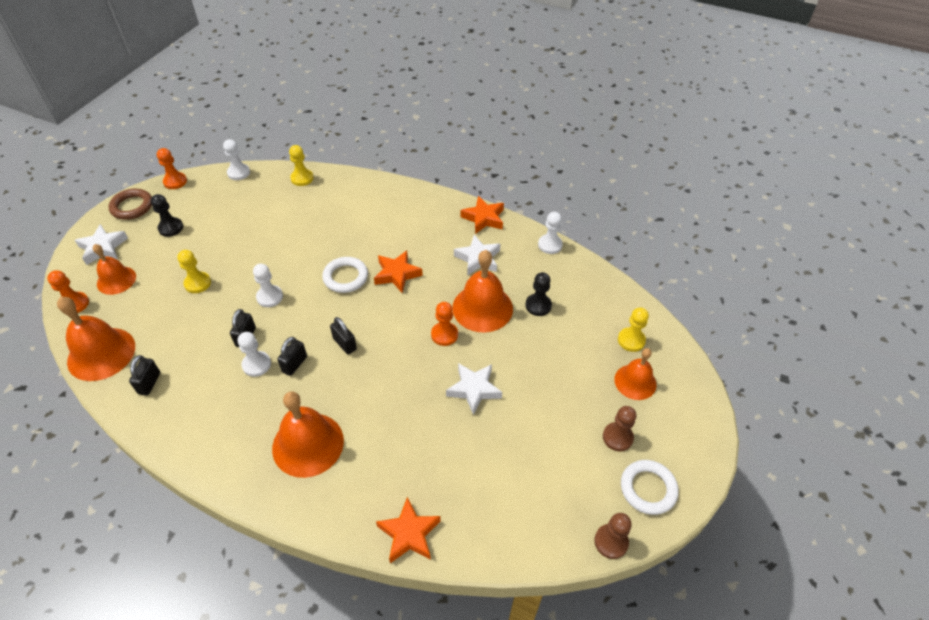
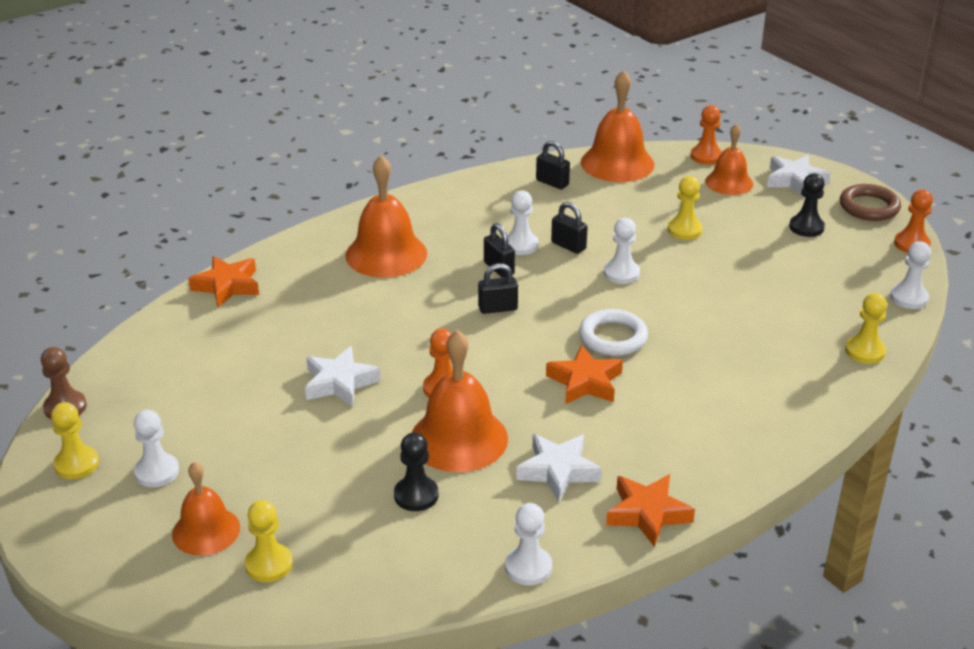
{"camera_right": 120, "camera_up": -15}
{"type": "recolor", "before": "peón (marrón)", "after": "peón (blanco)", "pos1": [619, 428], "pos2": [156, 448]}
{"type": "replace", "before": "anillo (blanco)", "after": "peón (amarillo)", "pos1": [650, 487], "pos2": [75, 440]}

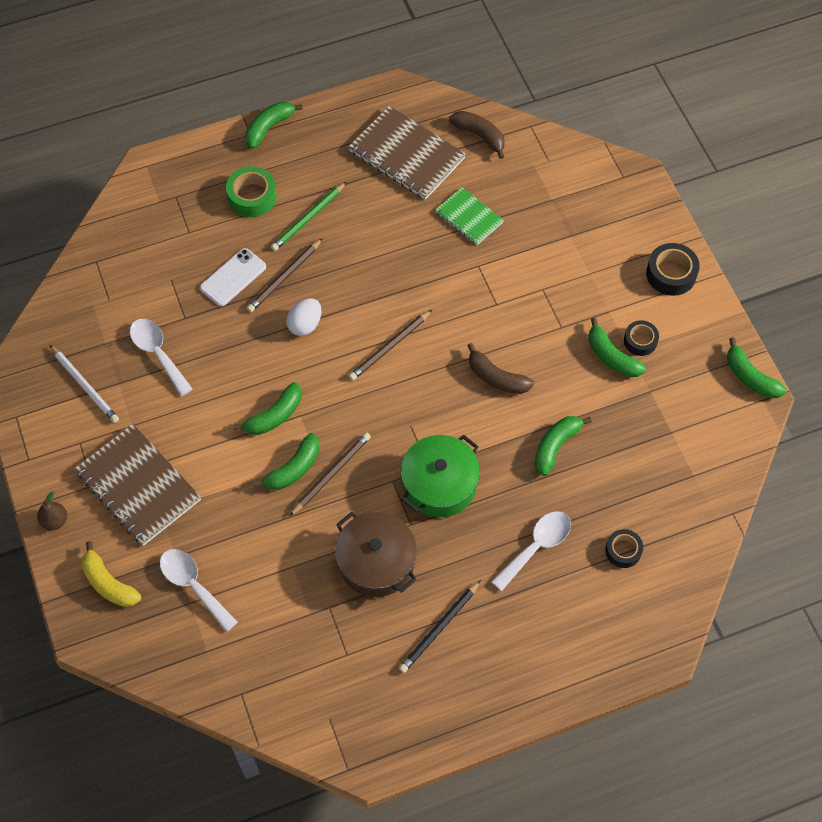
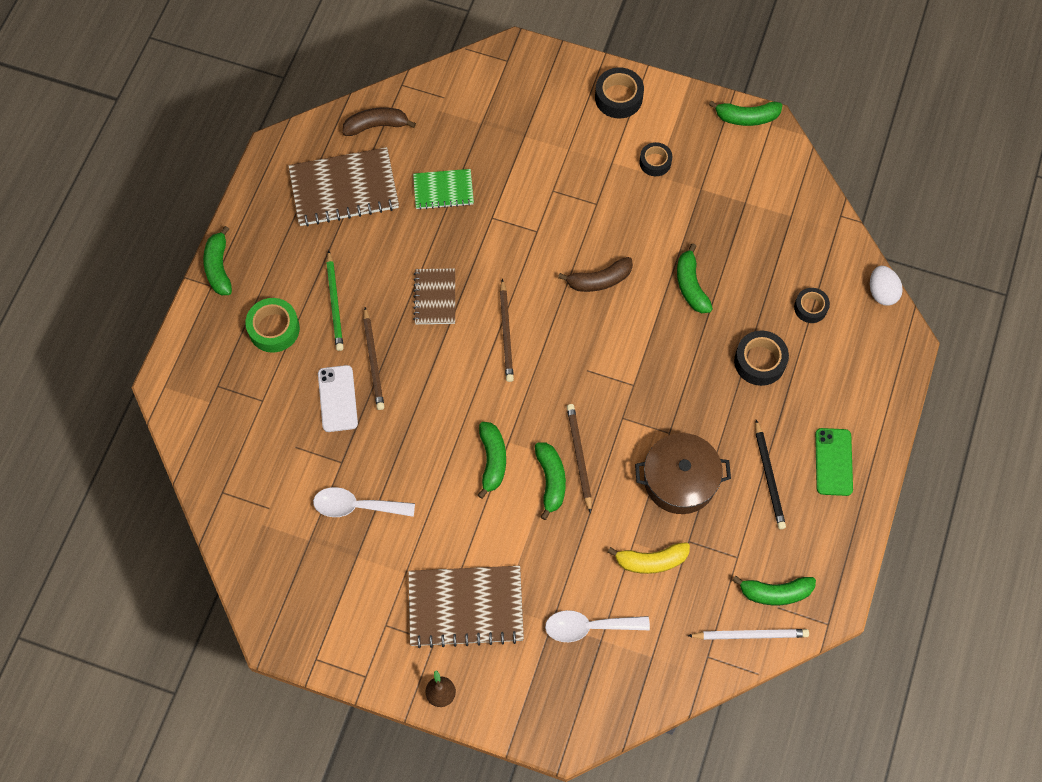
{"camera_right": -50, "camera_up": 5}
{"type": "move", "before": "huevo (blanco)", "pos1": [303, 317], "pos2": [886, 286]}
{"type": "move", "before": "plátano (verde)", "pos1": [617, 347], "pos2": [774, 590]}
{"type": "move", "before": "lápiz (blanco)", "pos1": [84, 384], "pos2": [748, 634]}
{"type": "delete", "before": "olla (verde)", "pos1": [440, 476]}
{"type": "replace", "before": "cuchara (blanco)", "after": "cinta adhesiva (negro)", "pos1": [531, 551], "pos2": [761, 358]}
{"type": "move", "before": "plátano (amarillo)", "pos1": [111, 574], "pos2": [648, 558]}
{"type": "insert", "after": "cuaderno (marrón)", "pos2": [434, 296]}
{"type": "insert", "after": "móvil (verde)", "pos2": [834, 462]}

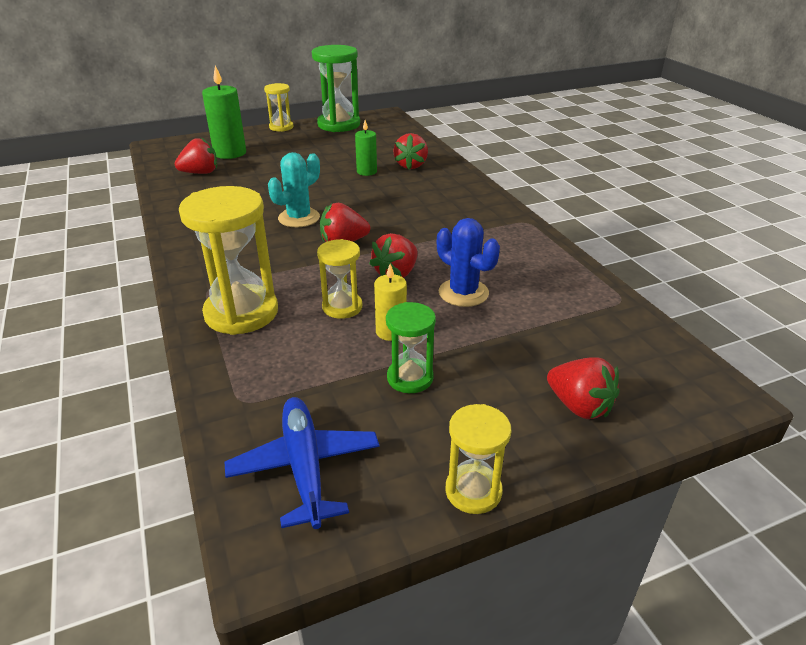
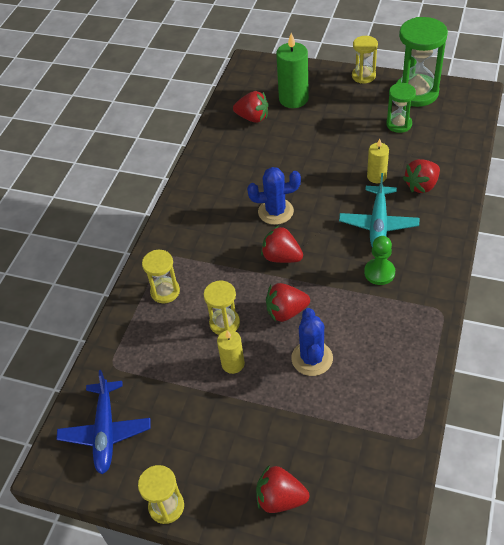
{"camera_right": 45, "camera_up": 15}
{"type": "recolor", "before": "vela (verde)", "after": "vela (amarillo)", "pos1": [366, 148], "pos2": [378, 161]}
{"type": "recolor", "before": "cactus (turquesa)", "after": "cactus (azul)", "pos1": [294, 189], "pos2": [274, 196]}
{"type": "resize", "before": "reloj de arena (amarillo)", "pos1": [228, 260], "pos2": [161, 276], "scale": 0.56}
{"type": "move", "before": "reloj de arena (verde)", "pos1": [411, 347], "pos2": [401, 108]}
{"type": "rotate", "before": "fresa (rojo)", "pos1": [583, 388], "pos2": [282, 489], "turn": 105}
{"type": "rotate", "before": "avión (azul)", "pos1": [302, 463], "pos2": [103, 422], "turn": 150}
{"type": "insert", "after": "avión (turquesa)", "pos2": [379, 210]}
{"type": "insert", "after": "peón (verde)", "pos2": [379, 260]}

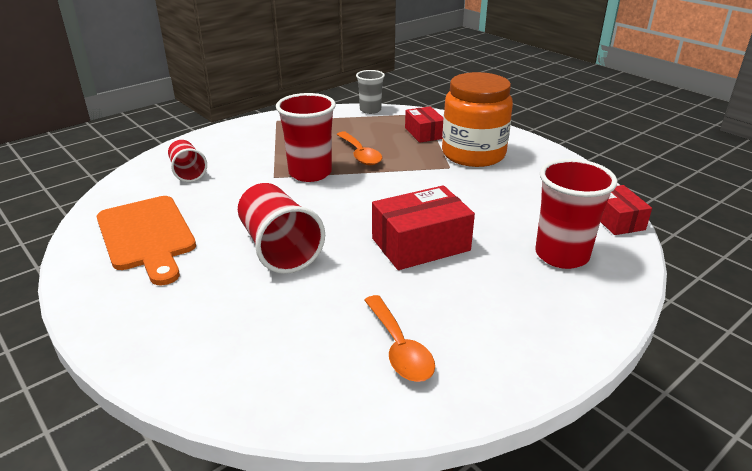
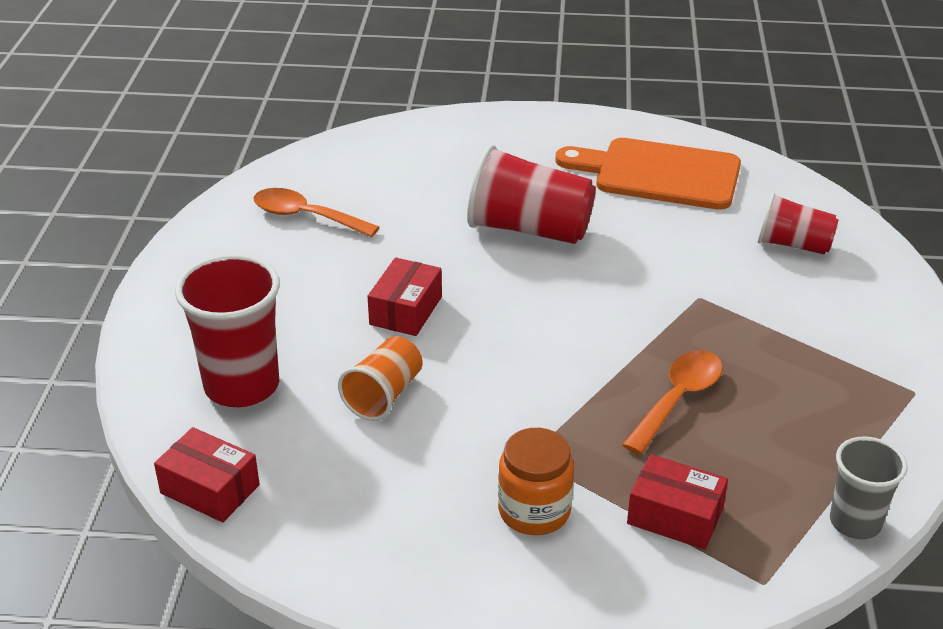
{"camera_right": 135, "camera_up": 5}
{"type": "resize", "before": "tarro (naranja)", "pos1": [477, 119], "pos2": [536, 481], "scale": 0.56}
{"type": "delete", "before": "vaso (rojo)", "pos1": [306, 137]}
{"type": "rotate", "before": "cuchara (naranja)", "pos1": [359, 148], "pos2": [672, 402], "turn": 105}
{"type": "resize", "before": "caja (rojo)", "pos1": [423, 227], "pos2": [404, 296], "scale": 0.62}
{"type": "insert", "after": "vaso (naranja)", "pos2": [380, 378]}

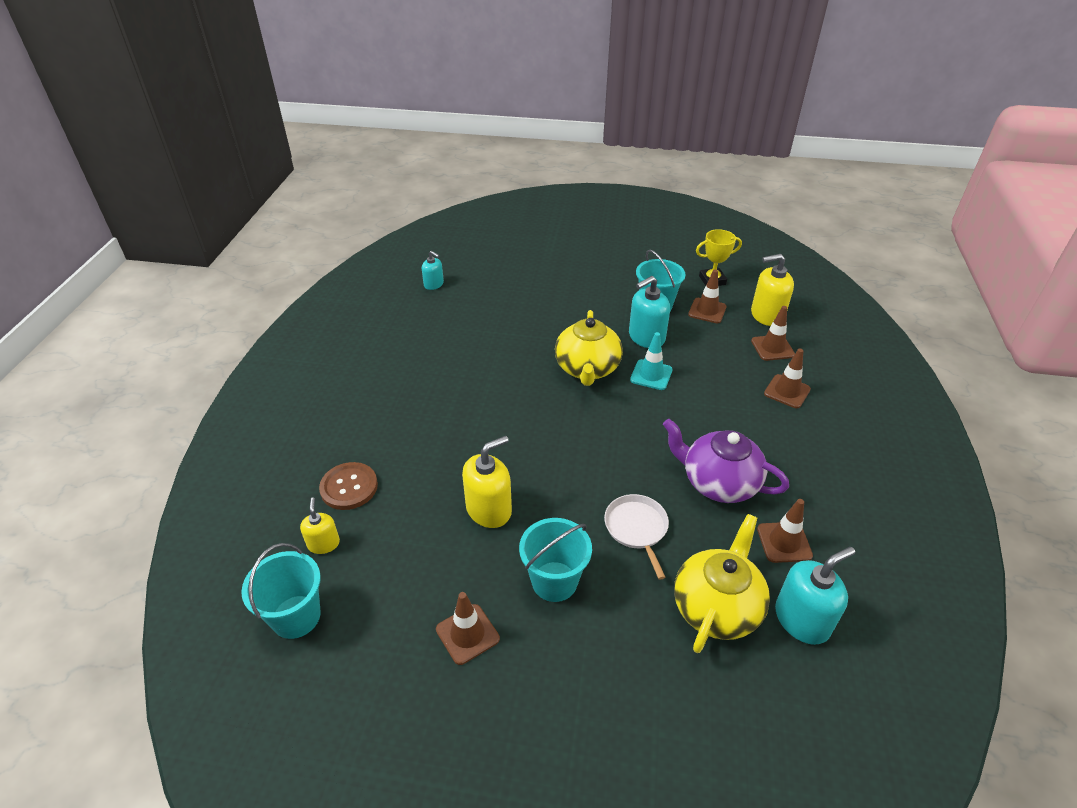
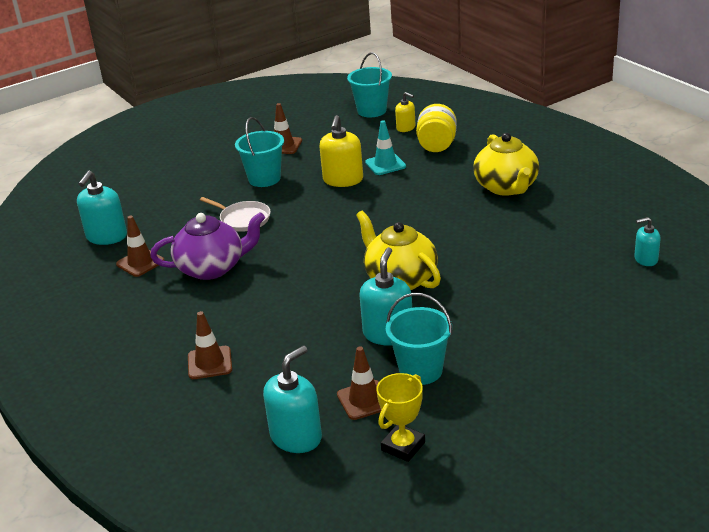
{"camera_right": 140, "camera_up": -10}
{"type": "recolor", "before": "dispensador de jabón (amarillo)", "after": "dispensador de jabón (turquesa)", "pos1": [772, 290], "pos2": [292, 399]}
{"type": "delete", "before": "cono de tráfico (marrón)", "pos1": [773, 333]}
{"type": "move", "before": "cono de tráfico (turquesa)", "pos1": [651, 361], "pos2": [385, 147]}
{"type": "replace", "before": "botón (marrón)", "after": "tarro (amarillo)", "pos1": [348, 486], "pos2": [436, 128]}
{"type": "move", "before": "tetera (amarillo)", "pos1": [722, 583], "pos2": [506, 164]}

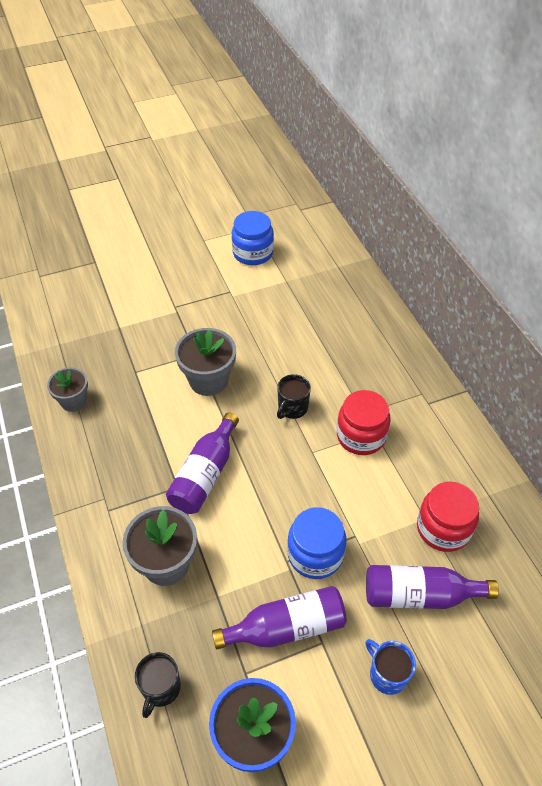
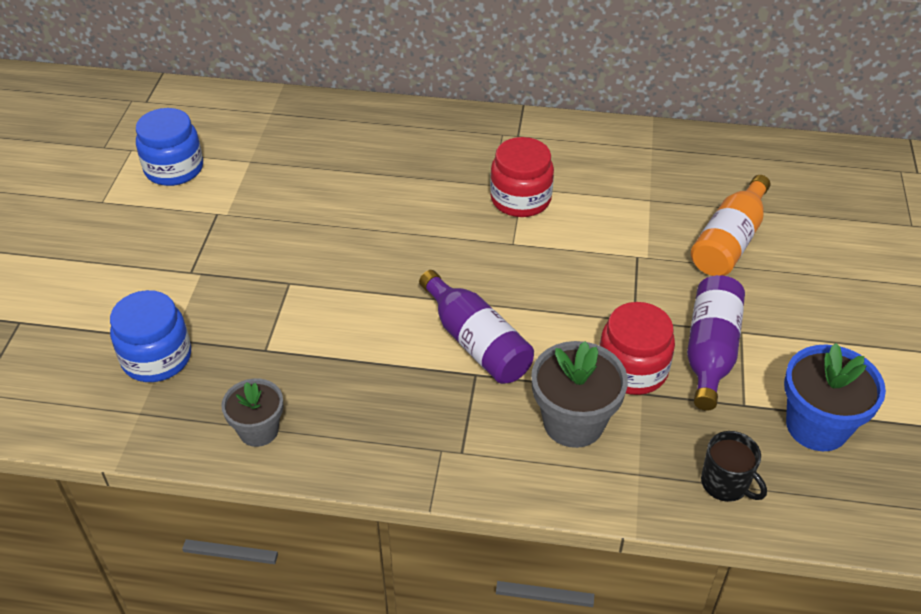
{"camera_right": -60, "camera_up": -5}
{"type": "delete", "before": "maceta (gris)", "pos1": [205, 362]}
{"type": "delete", "before": "taza (negro)", "pos1": [294, 396]}
{"type": "move", "before": "tarro (rojo)", "pos1": [448, 517], "pos2": [637, 348]}
{"type": "move", "before": "tarro (azul)", "pos1": [317, 543], "pos2": [150, 336]}
{"type": "recolor", "before": "botella (morado)", "after": "botella (naranja)", "pos1": [432, 587], "pos2": [730, 225]}
{"type": "delete", "before": "taza (azul)", "pos1": [391, 667]}

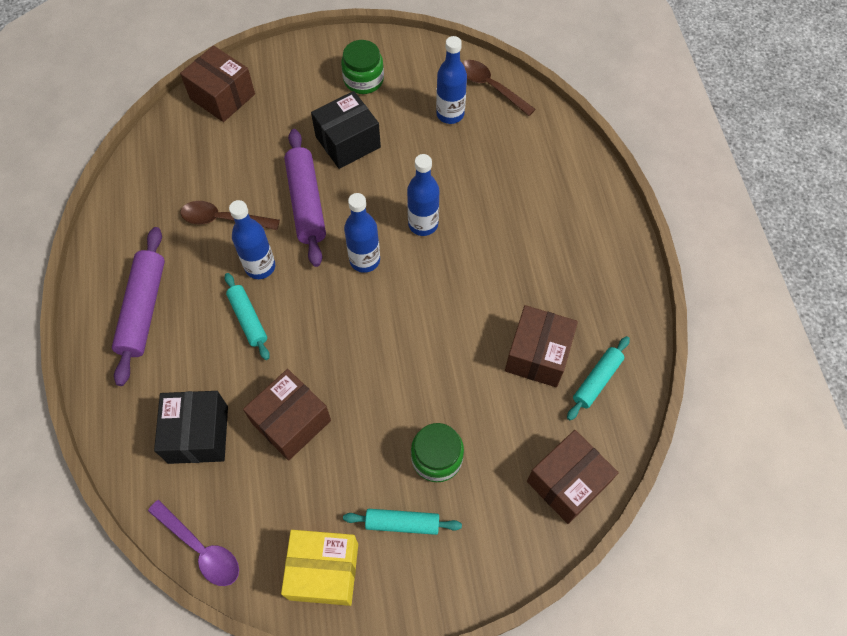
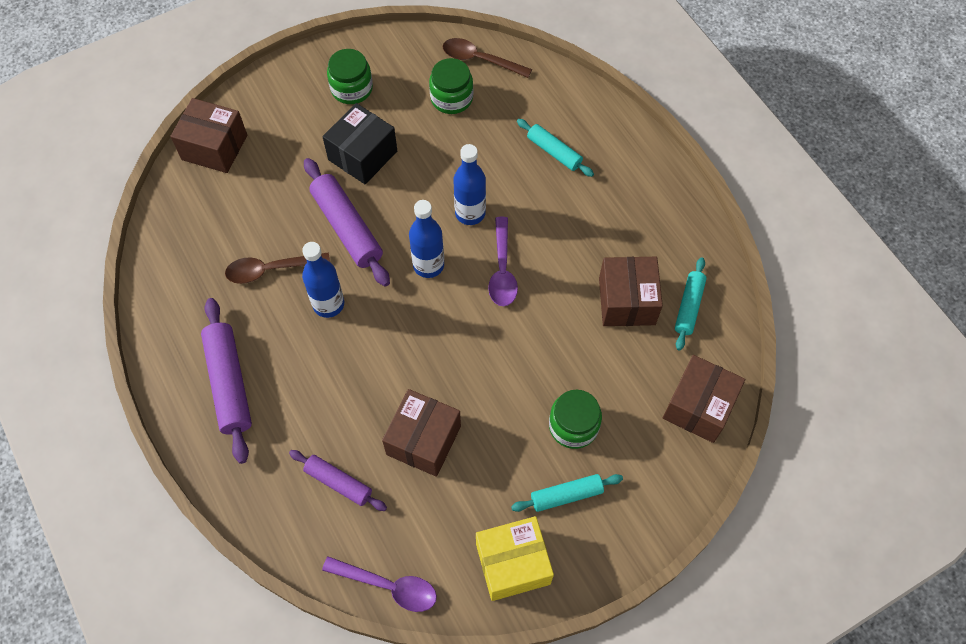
{"camera_right": -20, "camera_up": 0}
{"type": "replace", "before": "botella (azul)", "after": "tarro (verde)", "pos1": [451, 80], "pos2": [451, 86]}
{"type": "move", "before": "rodillo (turquesa)", "pos1": [247, 316], "pos2": [555, 148]}
{"type": "replace", "before": "caja (negro)", "after": "rodillo (morado)", "pos1": [191, 427], "pos2": [338, 480]}
{"type": "insert", "after": "cuchara (morado)", "pos2": [503, 261]}

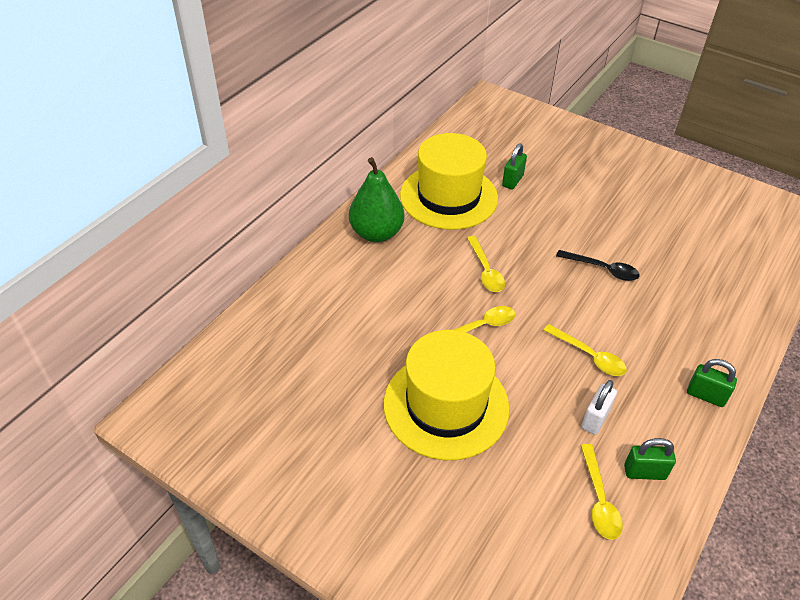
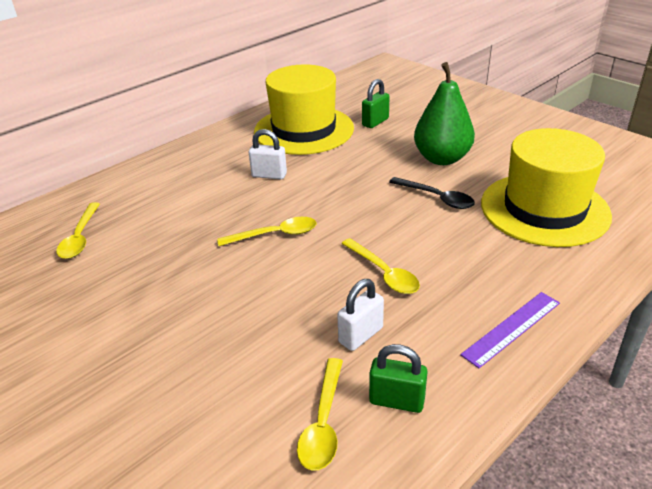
{"camera_right": 15, "camera_up": -10}
{"type": "move", "before": "pera (verde)", "pos1": [376, 199], "pos2": [444, 113]}
{"type": "move", "before": "cuchara (amarillo)", "pos1": [486, 264], "pos2": [78, 230]}
{"type": "move", "before": "sombrero (amarillo)", "pos1": [447, 395], "pos2": [546, 187]}
{"type": "replace", "before": "candado (verde)", "after": "regla (morado)", "pos1": [712, 383], "pos2": [510, 330]}
{"type": "insert", "after": "candado (blanco)", "pos2": [268, 154]}

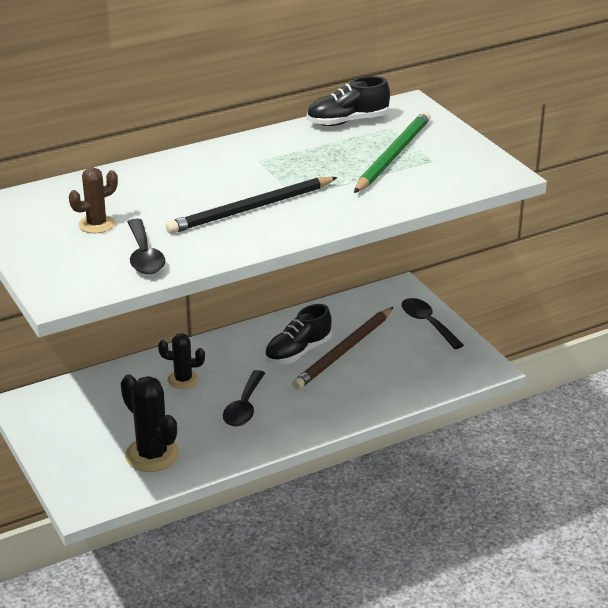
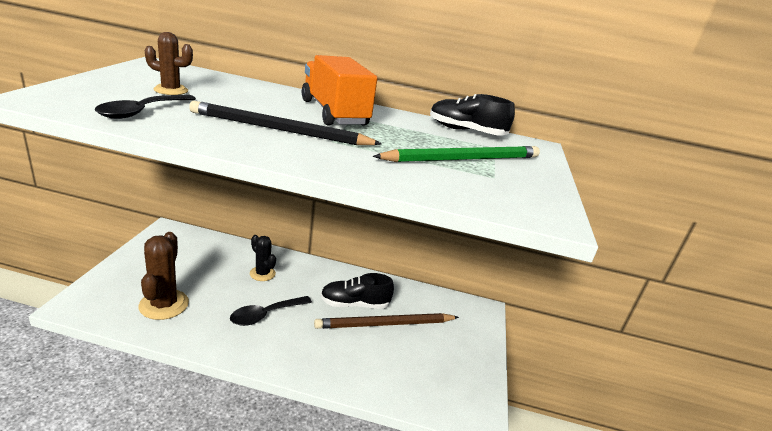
{"camera_right": 35, "camera_up": -5}
{"type": "delete", "before": "cuchara (negro)", "pos1": [433, 323]}
{"type": "recolor", "before": "cactus (negro)", "after": "cactus (marrón)", "pos1": [150, 423], "pos2": [164, 276]}
{"type": "insert", "after": "camión (naranja)", "pos2": [340, 90]}

